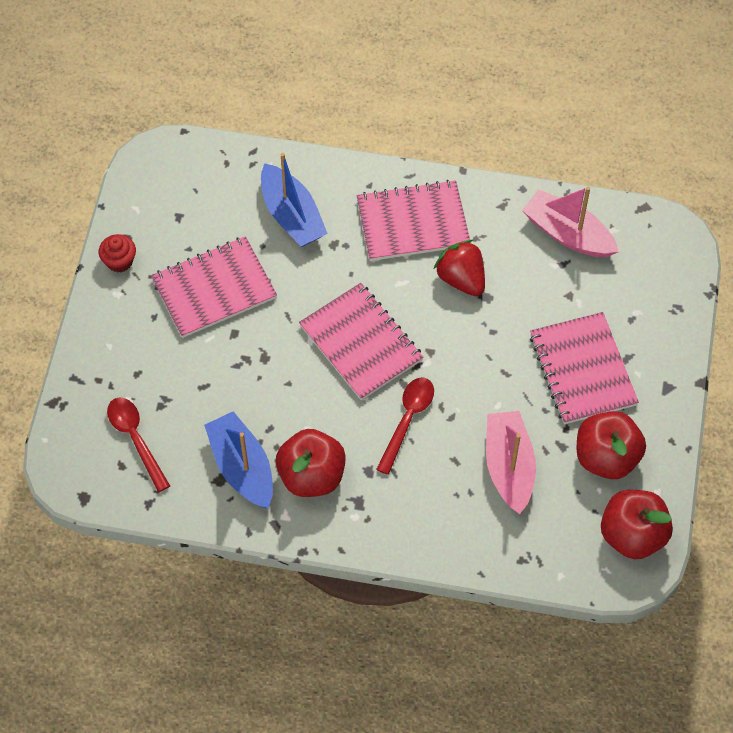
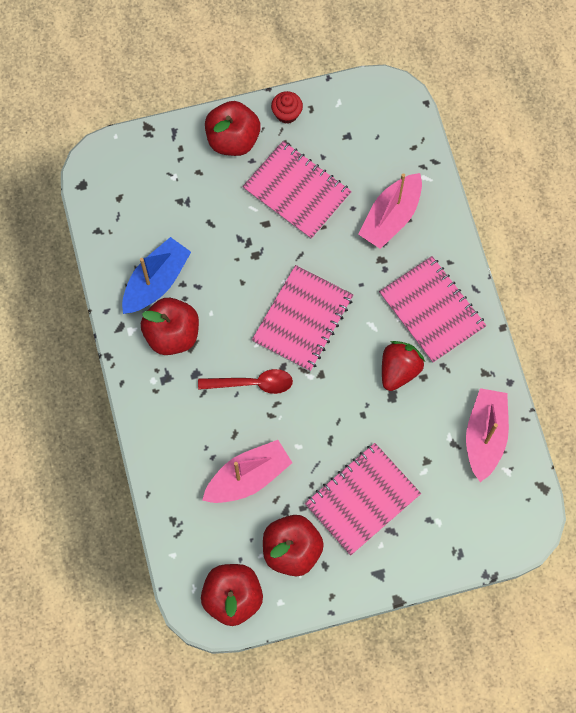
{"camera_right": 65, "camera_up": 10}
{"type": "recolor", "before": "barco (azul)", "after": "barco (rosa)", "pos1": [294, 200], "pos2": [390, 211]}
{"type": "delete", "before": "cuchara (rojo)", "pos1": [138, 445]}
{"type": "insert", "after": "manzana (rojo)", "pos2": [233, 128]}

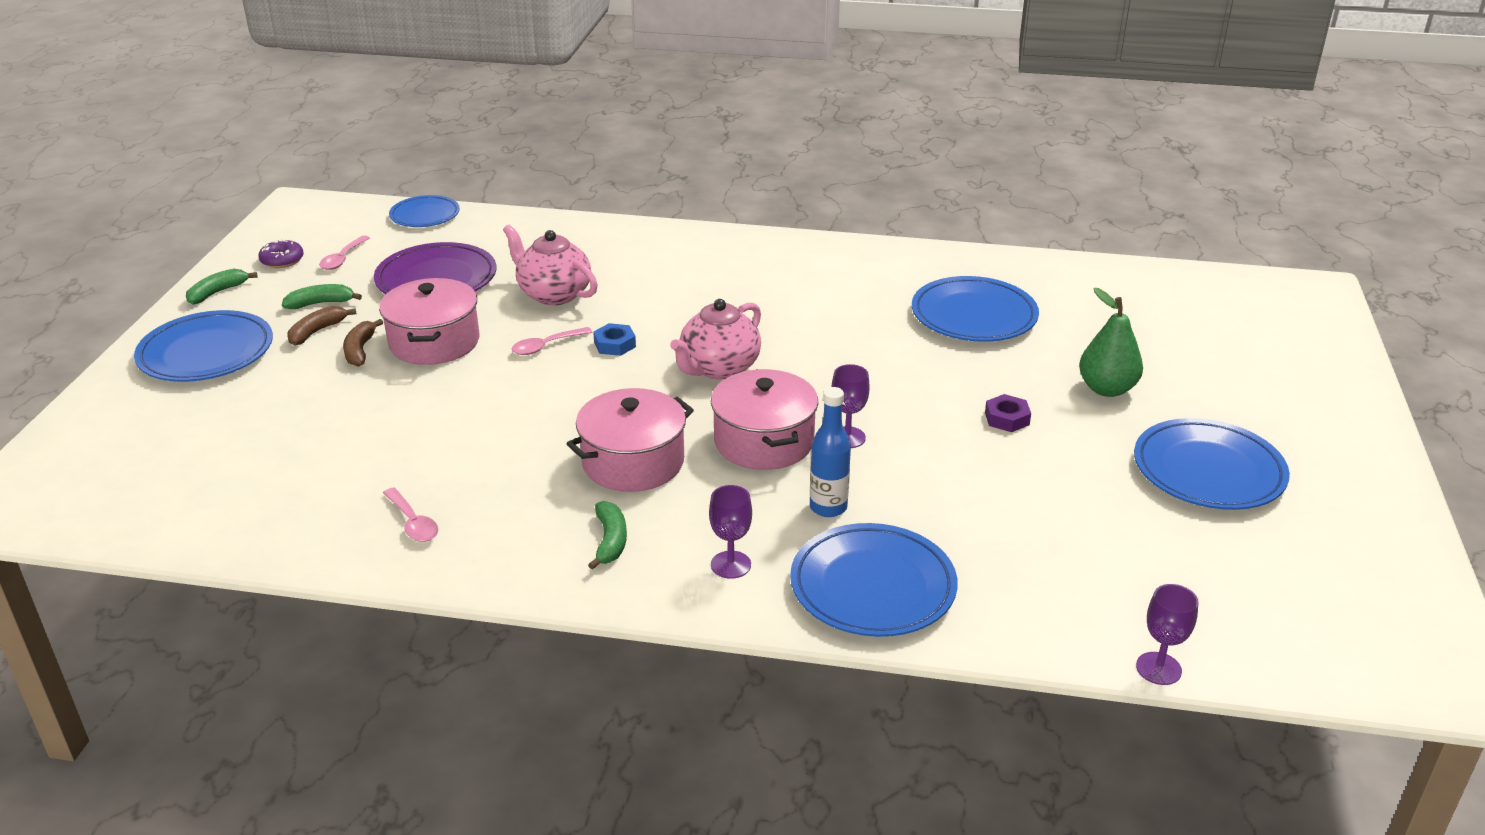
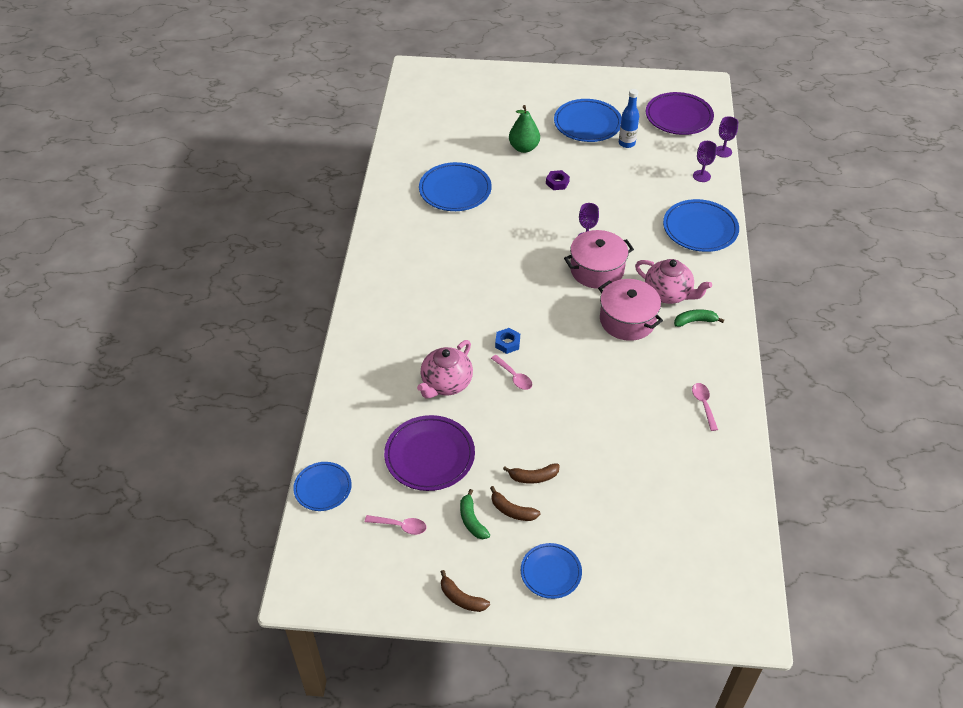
{"camera_right": -95, "camera_up": 15}
{"type": "delete", "before": "rosquilla (morado)", "pos1": [281, 253]}
{"type": "recolor", "before": "plátano (verde)", "after": "plátano (marrón)", "pos1": [222, 287], "pos2": [465, 591]}
{"type": "delete", "before": "olla (rosa)", "pos1": [429, 321]}
{"type": "move", "before": "tetera (rosa)", "pos1": [715, 339], "pos2": [673, 281]}
{"type": "resize", "before": "plato (azul)", "pos1": [203, 346], "pos2": [551, 571], "scale": 0.62}
{"type": "move", "before": "botella (azul)", "pos1": [830, 452], "pos2": [629, 118]}
{"type": "move", "before": "copa (morado)", "pos1": [730, 532], "pos2": [705, 161]}
{"type": "rotate", "before": "cuchara (rosa)", "pos1": [410, 515], "pos2": [705, 407], "turn": -60}
{"type": "insert", "after": "plato (morado)", "pos2": [680, 113]}

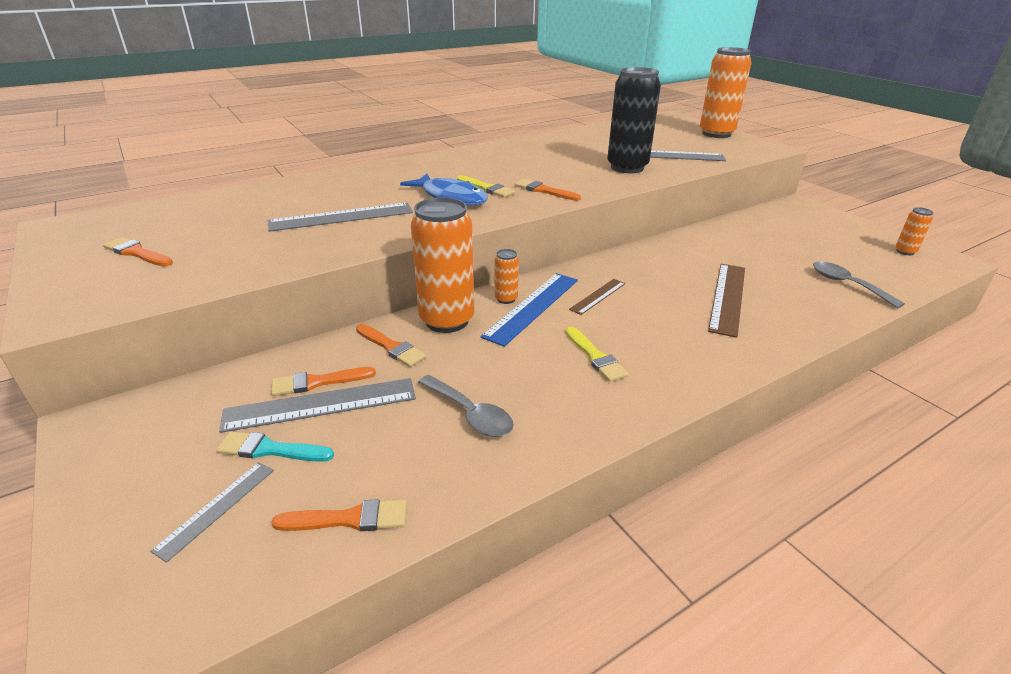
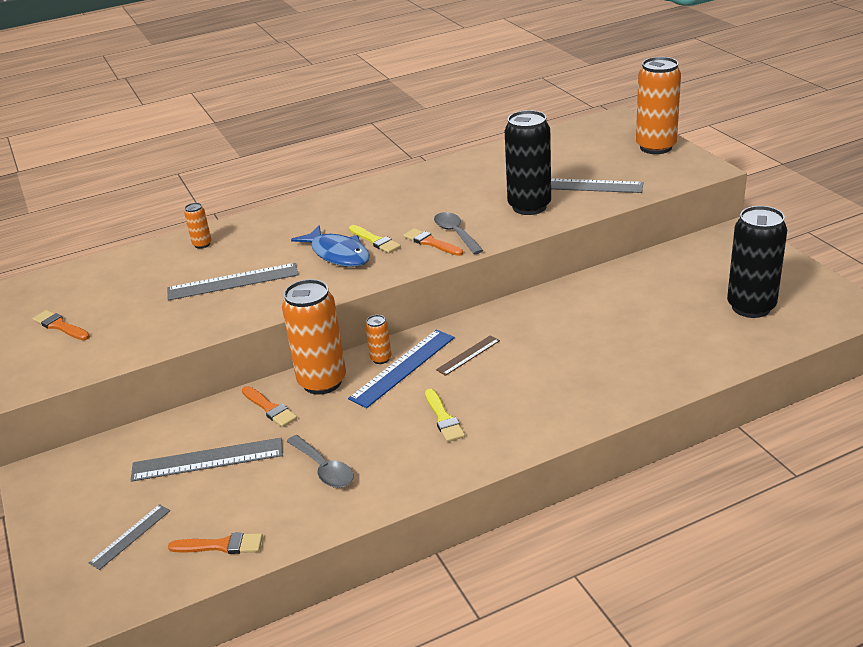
{"camera_right": 10, "camera_up": 0}
{"type": "move", "before": "lata (naranja)", "pos1": [914, 231], "pos2": [198, 226]}
{"type": "move", "before": "cuchara (gris)", "pos1": [859, 284], "pos2": [459, 233]}
{"type": "delete", "before": "regla (marrón)", "pos1": [726, 301]}
{"type": "delete", "before": "pincel (naranja)", "pos1": [323, 381]}
{"type": "delete", "before": "pincel (turquesa)", "pos1": [275, 446]}
{"type": "insert", "after": "lata (negro)", "pos2": [757, 262]}

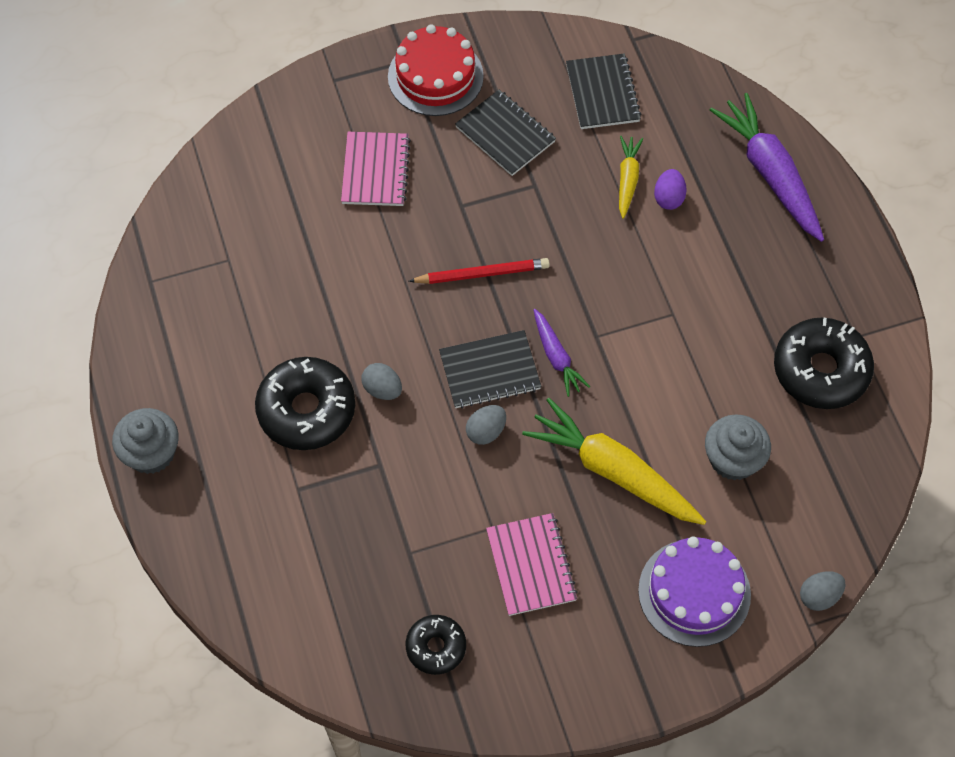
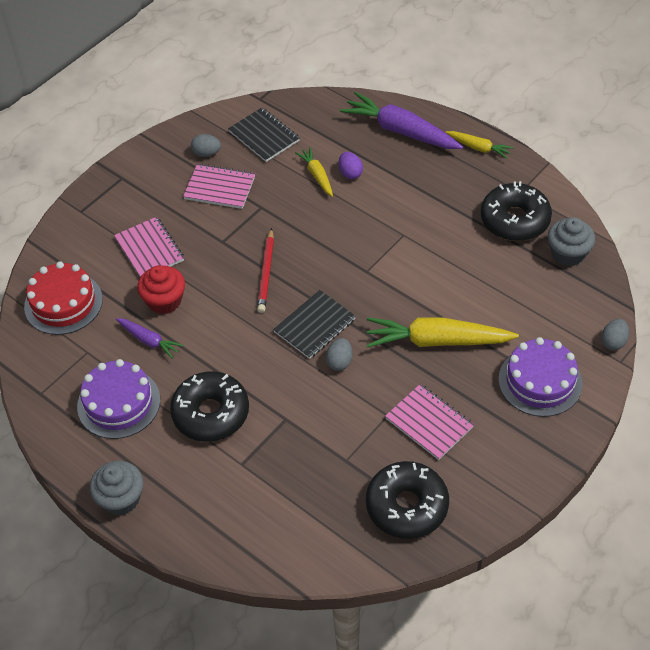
{"camera_right": -30, "camera_up": -10}
{"type": "move", "before": "tarta (rojo)", "pos1": [436, 70], "pos2": [63, 298]}
{"type": "recolor", "before": "cuaderno (negro)", "after": "cuaderno (rosa)", "pos1": [505, 133], "pos2": [219, 186]}
{"type": "rotate", "before": "lápiz (rojo)", "pos1": [479, 271], "pos2": [265, 270], "turn": 135}
{"type": "move", "before": "zanahoria (morado)", "pos1": [562, 353], "pos2": [150, 338]}
{"type": "move", "before": "huevo (gris)", "pos1": [381, 381], "pos2": [206, 145]}
{"type": "move", "before": "magdalena (gris)", "pos1": [738, 447], "pos2": [571, 241]}
{"type": "resize", "before": "rosquilla (negro)", "pos1": [436, 645], "pos2": [407, 500], "scale": 1.75}
{"type": "insert", "after": "zanahoria (amarillo)", "pos2": [479, 145]}
{"type": "insert", "after": "magdalena (rojo)", "pos2": [161, 289]}
{"type": "insert", "after": "tarta (morado)", "pos2": [118, 399]}

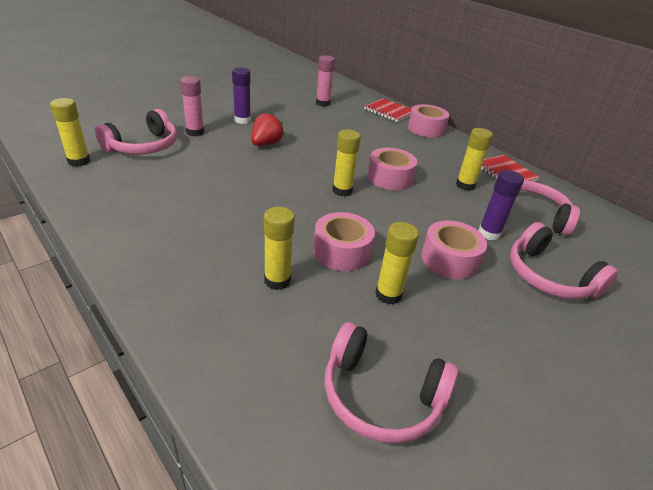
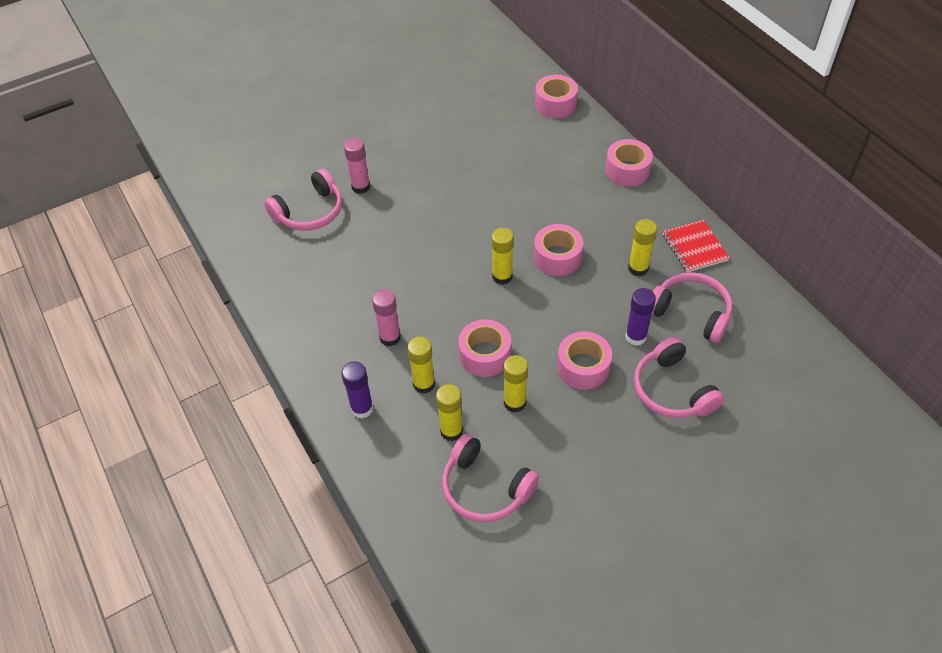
{"camera_right": 15, "camera_up": 15}
{"type": "move", "before": "barra de pegamento (rosa)", "pos1": [325, 81], "pos2": [386, 317]}
{"type": "move", "before": "barra de pegamento (morado)", "pos1": [241, 95], "pos2": [357, 390]}
{"type": "move", "before": "barra de pegamento (amarillo)", "pos1": [70, 132], "pos2": [449, 412]}
{"type": "delete", "before": "cuaderno (rojo)", "pos1": [387, 110]}
{"type": "delete", "before": "fresa (rojo)", "pos1": [267, 129]}
{"type": "insert", "after": "cinta adhesiva (rosa)", "pos2": [556, 96]}

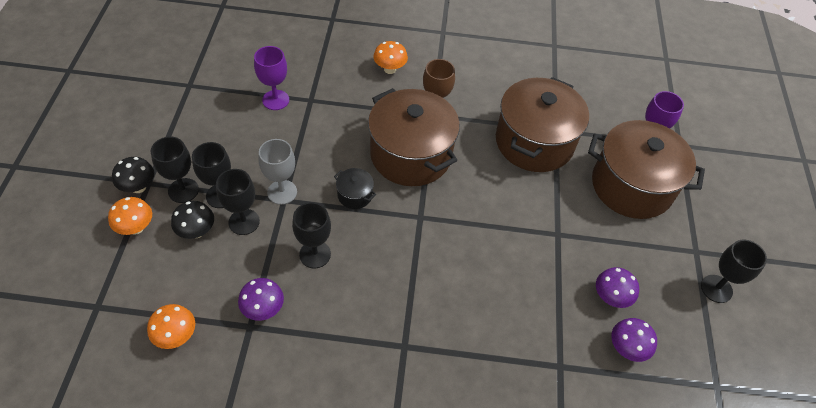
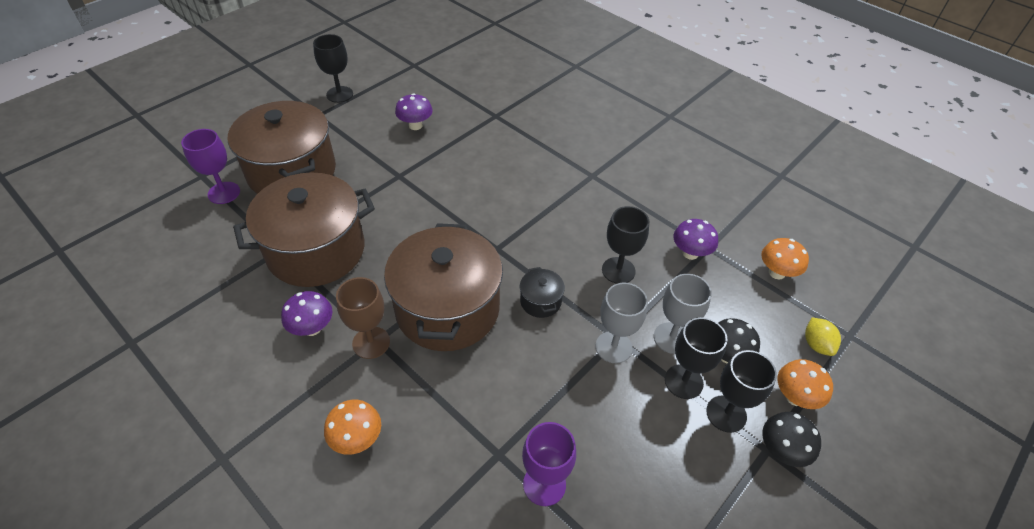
{"camera_right": -140, "camera_up": -5}
{"type": "recolor", "before": "copa (negro)", "after": "copa (gris)", "pos1": [238, 202], "pos2": [683, 314]}
{"type": "move", "before": "seta (morado)", "pos1": [634, 340], "pos2": [307, 313]}
{"type": "insert", "after": "limón (amarillo)", "pos2": [823, 337]}

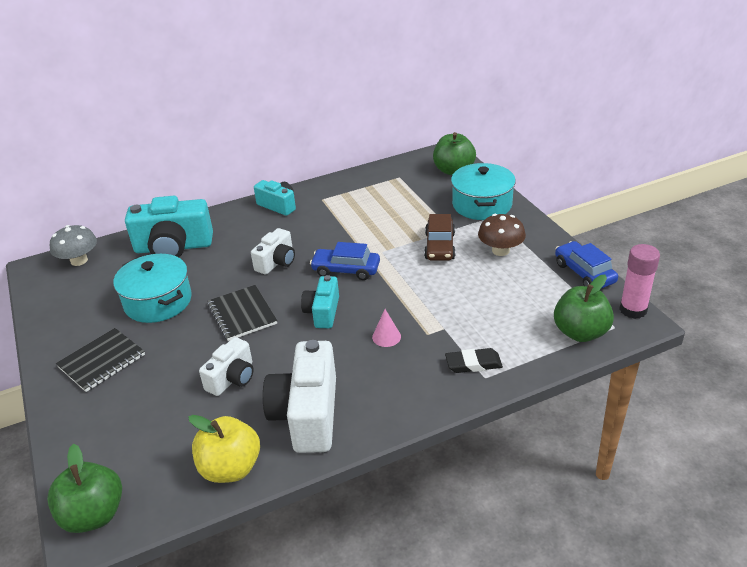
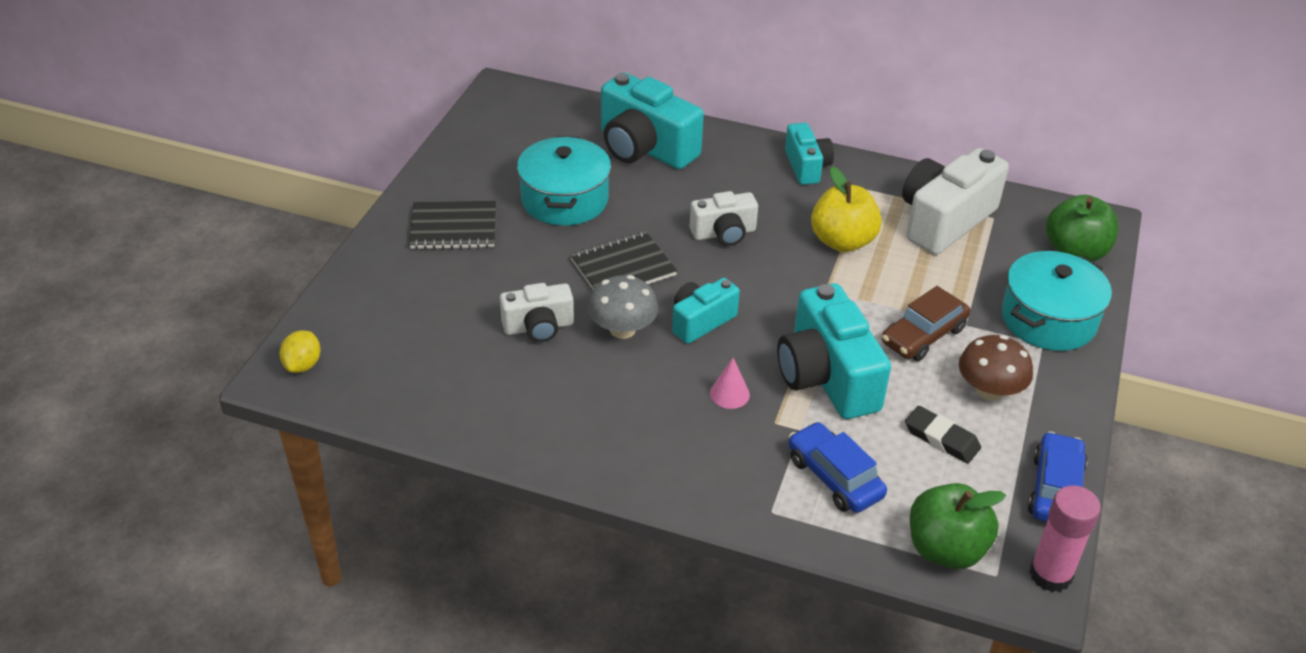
{"camera_right": 40, "camera_up": 5}
{"type": "move", "before": "seta (gris)", "pos1": [73, 245], "pos2": [623, 307]}
{"type": "move", "before": "coche (azul)", "pos1": [345, 261], "pos2": [837, 467]}
{"type": "rotate", "before": "cuaderno (negro)", "pos1": [242, 313], "pos2": [623, 260], "turn": 45}
{"type": "move", "before": "cámara (blanco)", "pos1": [299, 396], "pos2": [955, 201]}
{"type": "move", "before": "goma de borrar (negro)", "pos1": [474, 360], "pos2": [943, 434]}
{"type": "move", "before": "manzana (amarillo)", "pos1": [224, 449], "pos2": [846, 209]}
{"type": "replace", "before": "manzana (verde)", "after": "limón (amarillo)", "pos1": [84, 488], "pos2": [300, 351]}
{"type": "insert", "after": "cámara (turquesa)", "pos2": [834, 351]}

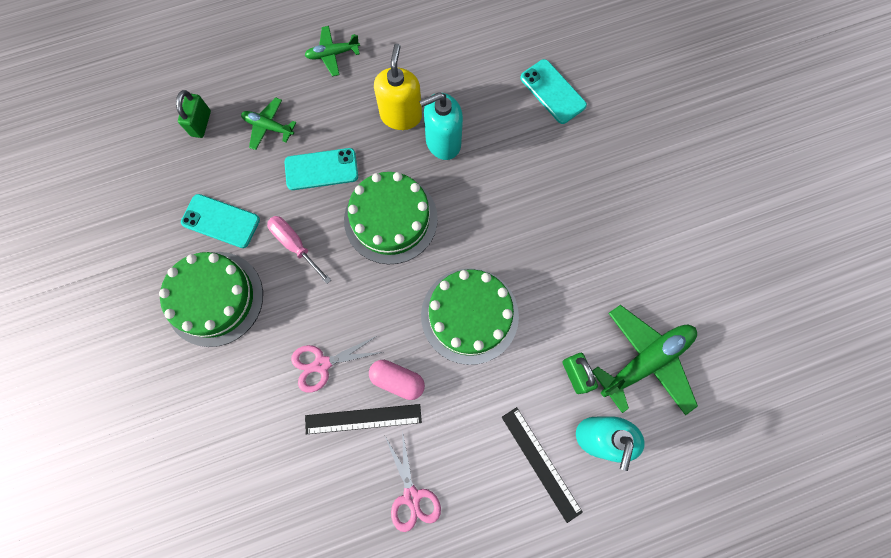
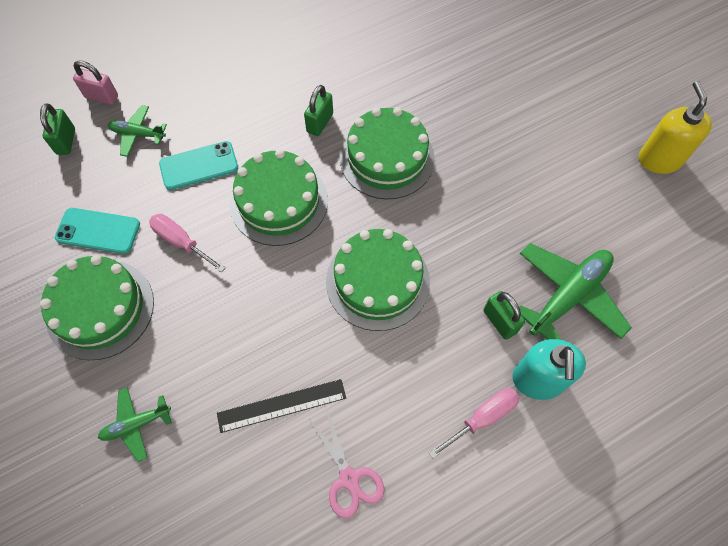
{"camera_right": -10, "camera_up": -10}
{"type": "move", "before": "avión (verde)", "pos1": [332, 51], "pos2": [135, 424]}
{"type": "move", "before": "dispensador de jabón (amarillo)", "pos1": [398, 86], "pos2": [675, 127]}
{"type": "delete", "before": "móvil (turquesa)", "pos1": [553, 91]}
{"type": "replace", "before": "dispensador de jabón (turquesa)", "after": "candado (verde)", "pos1": [441, 126], "pos2": [318, 110]}
{"type": "delete", "before": "tijeras (rosa)", "pos1": [336, 364]}
{"type": "delete", "before": "cápsula (rosa)", "pos1": [397, 380]}
{"type": "replace", "before": "regla (negro)", "after": "destornillador (rosa)", "pos1": [542, 465], "pos2": [474, 423]}
{"type": "insert", "after": "candado (rosa)", "pos2": [95, 82]}
{"type": "insert", "after": "tarta (verde)", "pos2": [387, 153]}

